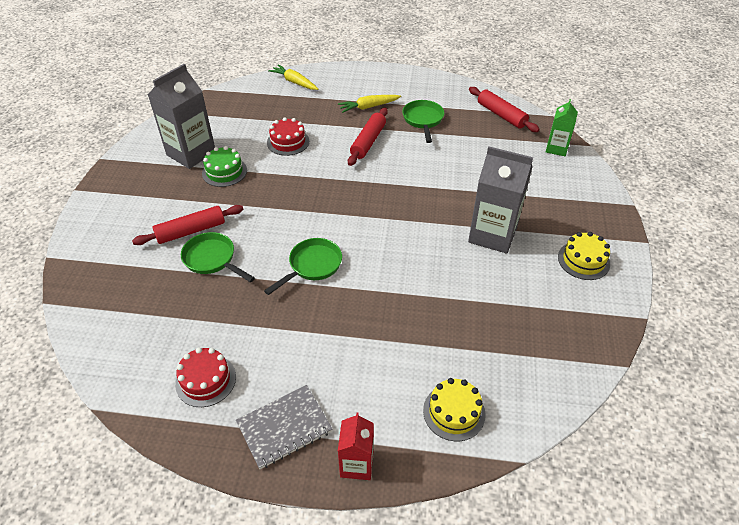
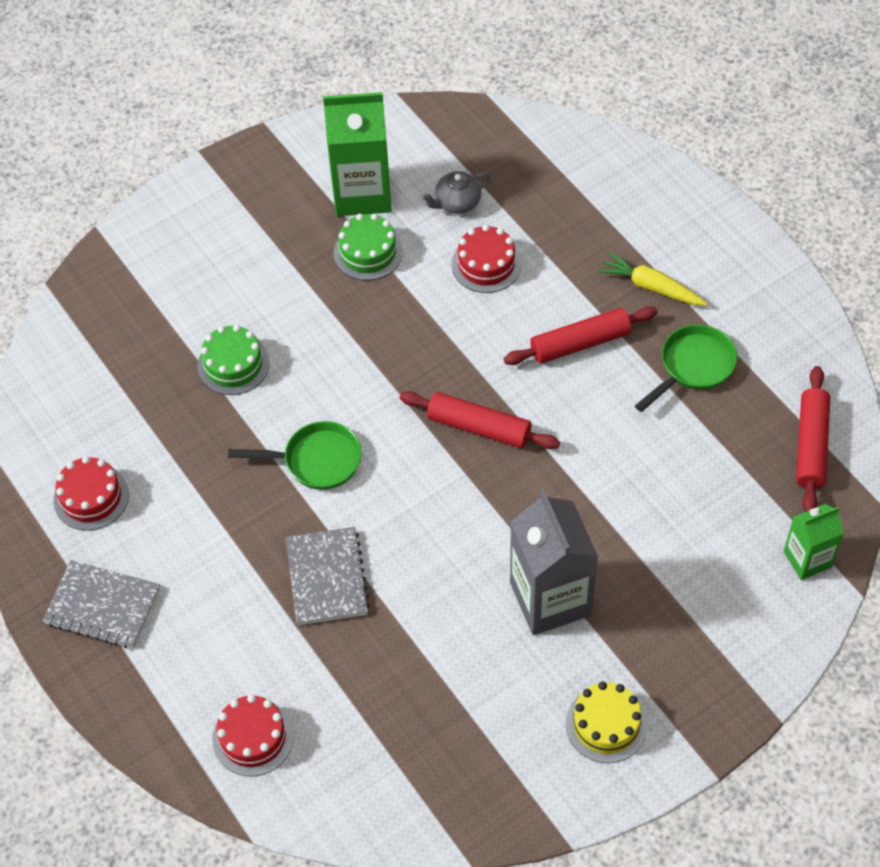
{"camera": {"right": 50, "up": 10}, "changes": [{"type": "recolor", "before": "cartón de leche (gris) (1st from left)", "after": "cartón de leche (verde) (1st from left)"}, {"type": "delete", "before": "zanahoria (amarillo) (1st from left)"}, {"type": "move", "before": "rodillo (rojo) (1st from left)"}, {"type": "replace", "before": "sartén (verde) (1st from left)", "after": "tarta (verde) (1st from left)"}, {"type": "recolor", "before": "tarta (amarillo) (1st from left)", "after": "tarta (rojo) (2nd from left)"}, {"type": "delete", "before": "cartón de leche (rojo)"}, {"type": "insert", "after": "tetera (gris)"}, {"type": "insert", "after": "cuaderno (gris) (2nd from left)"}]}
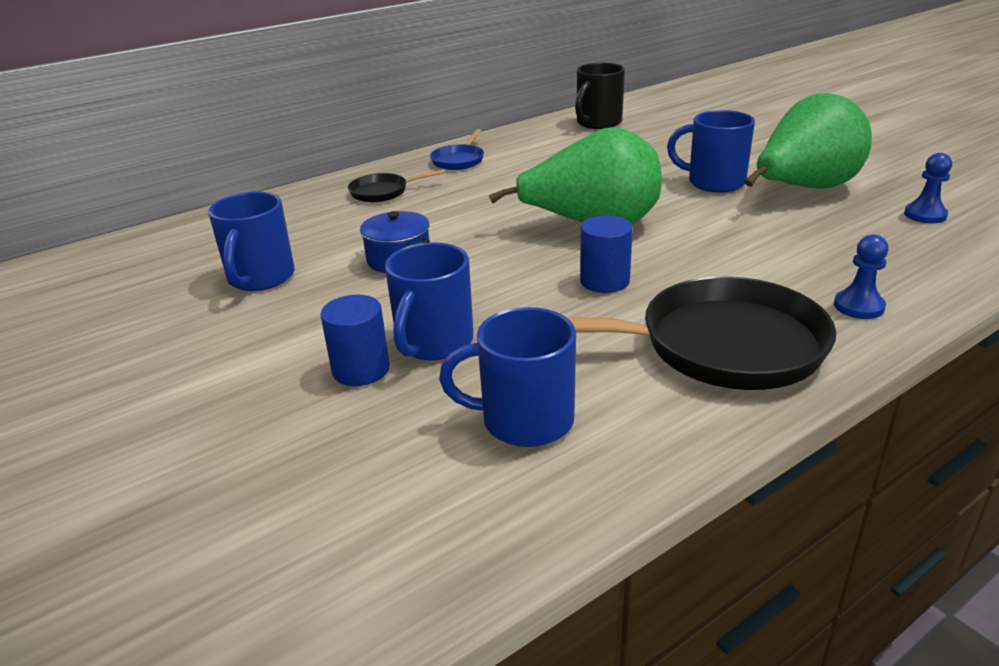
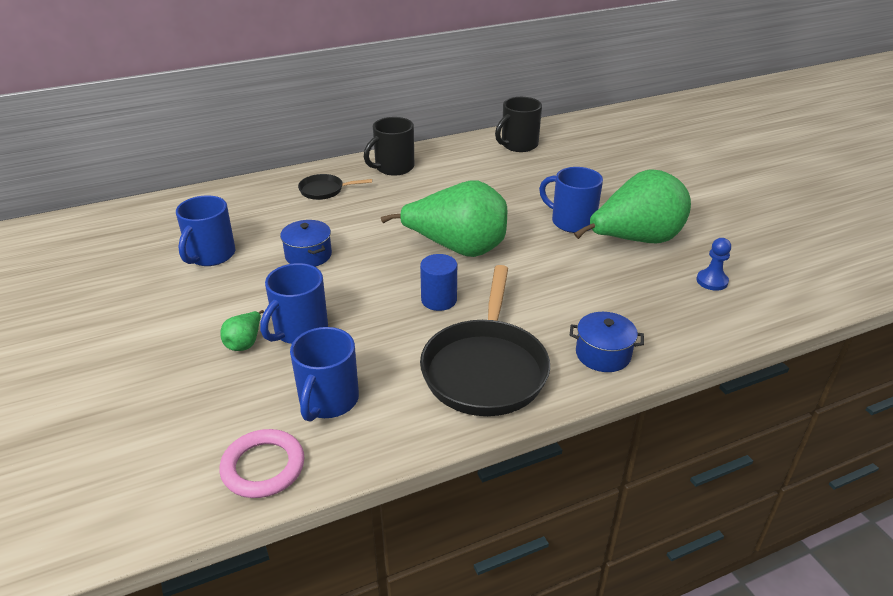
{"camera": {"right": 10, "up": 5}, "changes": [{"type": "replace", "before": "sartén (azul)", "after": "taza (negro) (1st from left)"}, {"type": "replace", "before": "peón (azul) (1st from left)", "after": "olla (azul) (2nd from left)"}, {"type": "rotate", "before": "sartén (negro) (2nd from left)", "turn": 90}, {"type": "replace", "before": "cilindro (azul) (1st from left)", "after": "pera (verde) (1st from left)"}, {"type": "rotate", "before": "taza (azul) (3rd from left)", "turn": -90}, {"type": "insert", "after": "anillo (rosa)"}]}
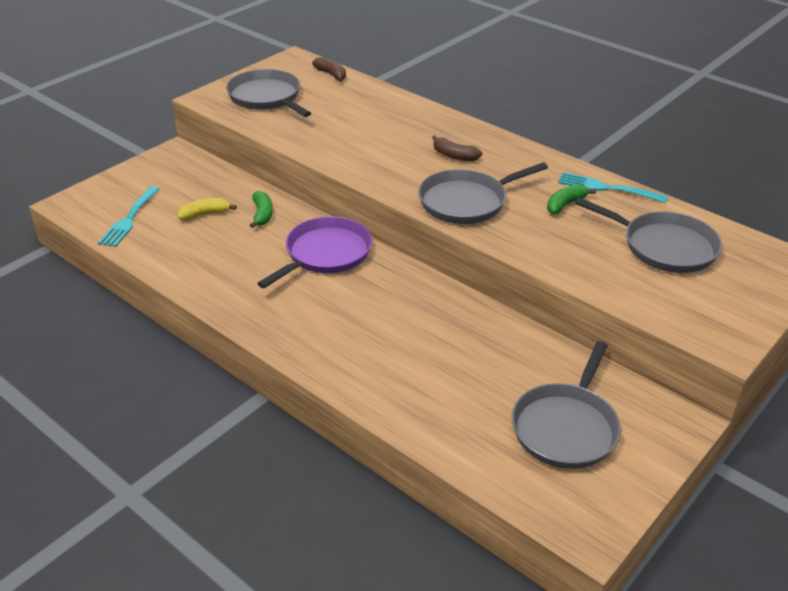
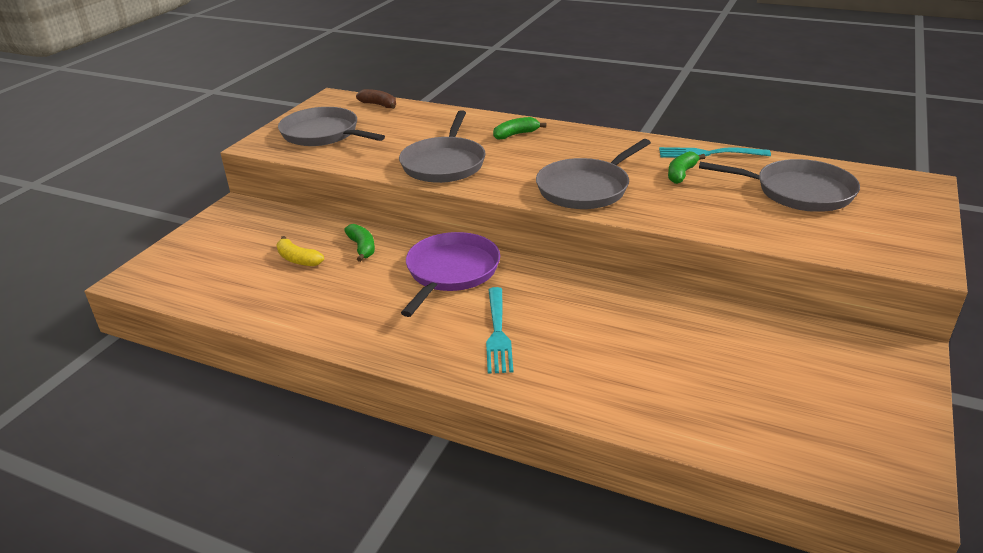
{"camera": {"right": -15, "up": -5}, "changes": [{"type": "delete", "before": "plátano (marrón) (2nd from left)"}, {"type": "move", "before": "tenedor (turquesa) (1st from left)"}, {"type": "rotate", "before": "plátano (amarillo)", "turn": -105}, {"type": "move", "before": "sartén (gris) (3rd from left in the first image)", "after": "sartén (gris) (2nd from left)"}, {"type": "insert", "after": "plátano (verde) (2nd from left)"}]}
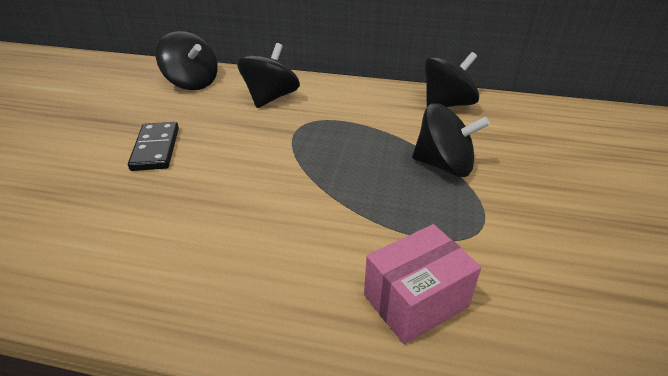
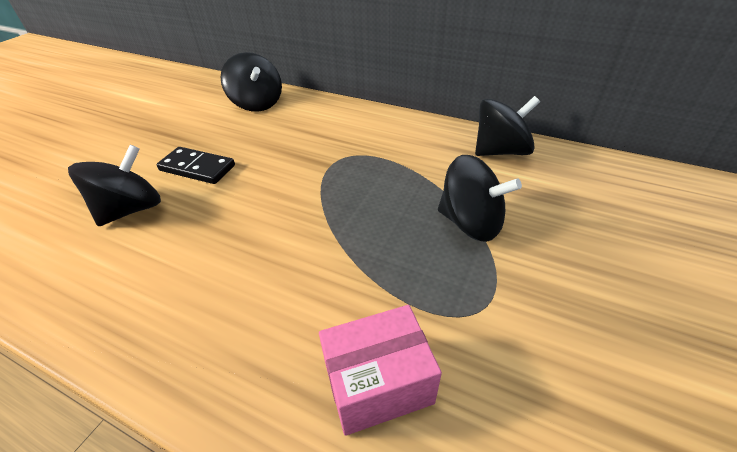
{"camera": {"right": 15, "up": 5}, "changes": [{"type": "move", "before": "peonza (negro) (2nd from left in the first image)", "after": "peonza (negro) (1st from left)"}, {"type": "rotate", "before": "ficha de dominó (negro)", "turn": -75}]}
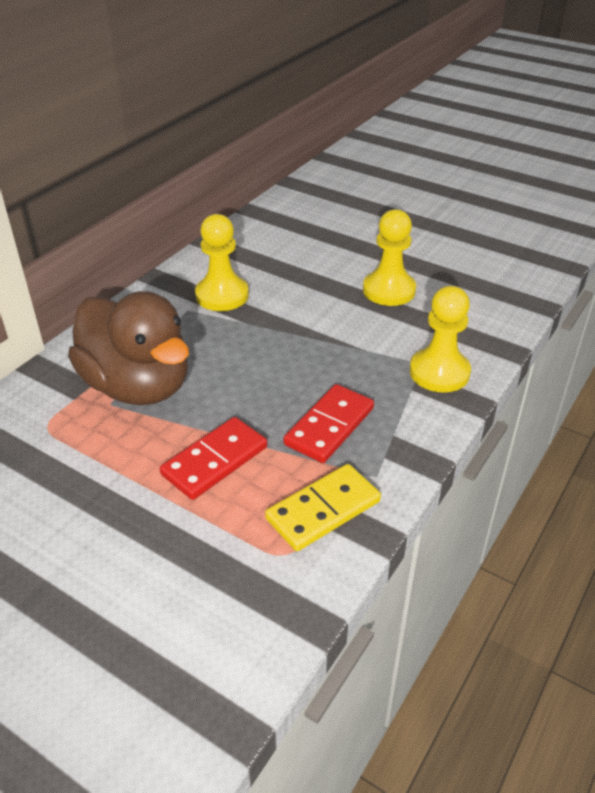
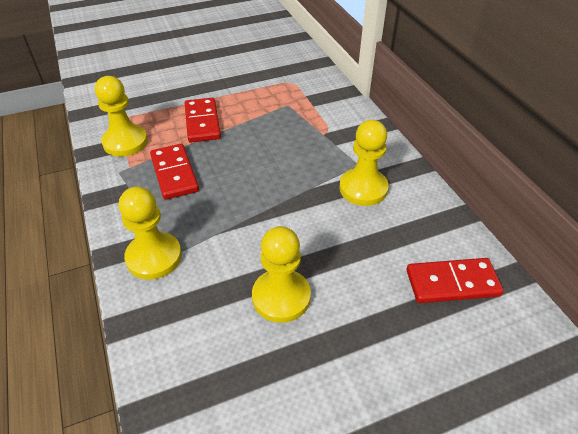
{"camera": {"right": 125, "up": 5}, "changes": [{"type": "delete", "before": "pato (marrón)"}, {"type": "replace", "before": "ficha de dominó (amarillo)", "after": "peón (amarillo) (1st from left)"}, {"type": "insert", "after": "ficha de dominó (rojo) (3rd from left)"}]}
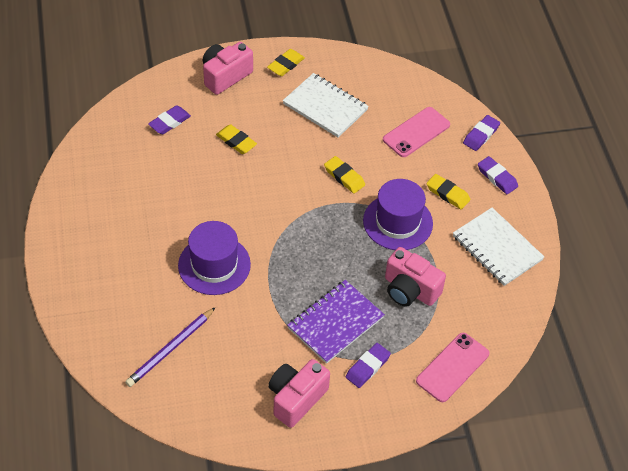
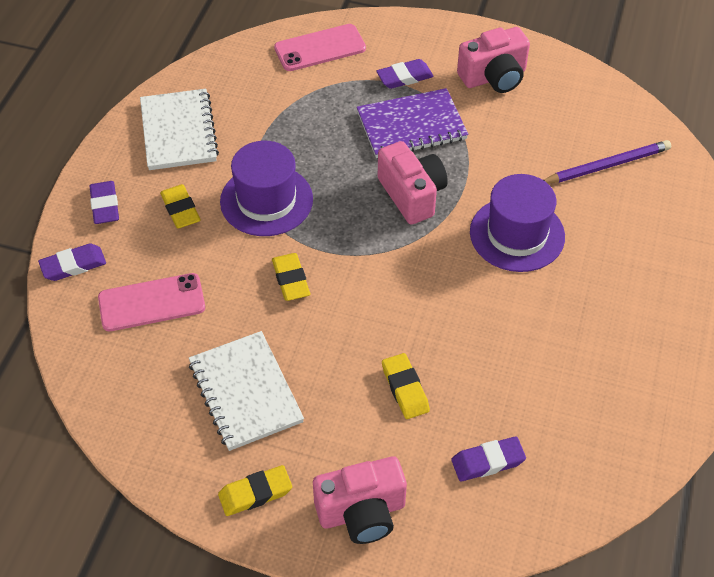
{"camera": {"right": -150, "up": 0}, "changes": [{"type": "move", "before": "cámara (rosa) (3rd from left in the first image)", "after": "cámara (rosa) (2nd from left)"}]}
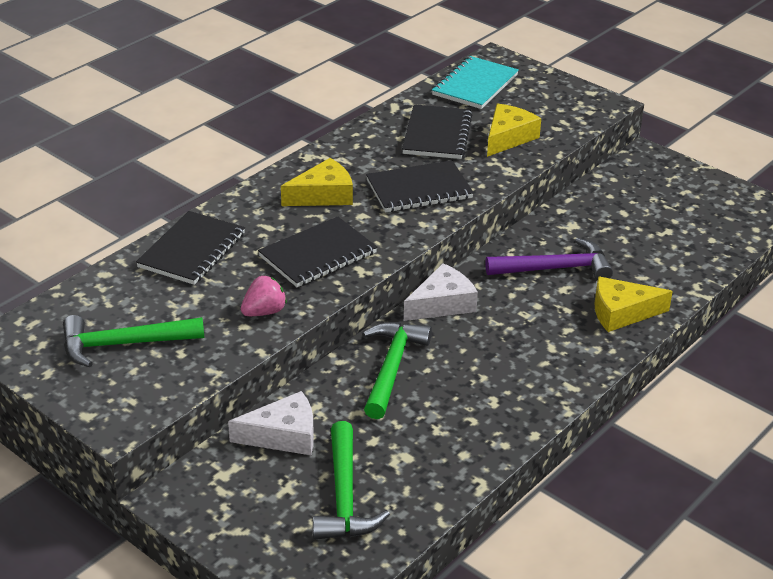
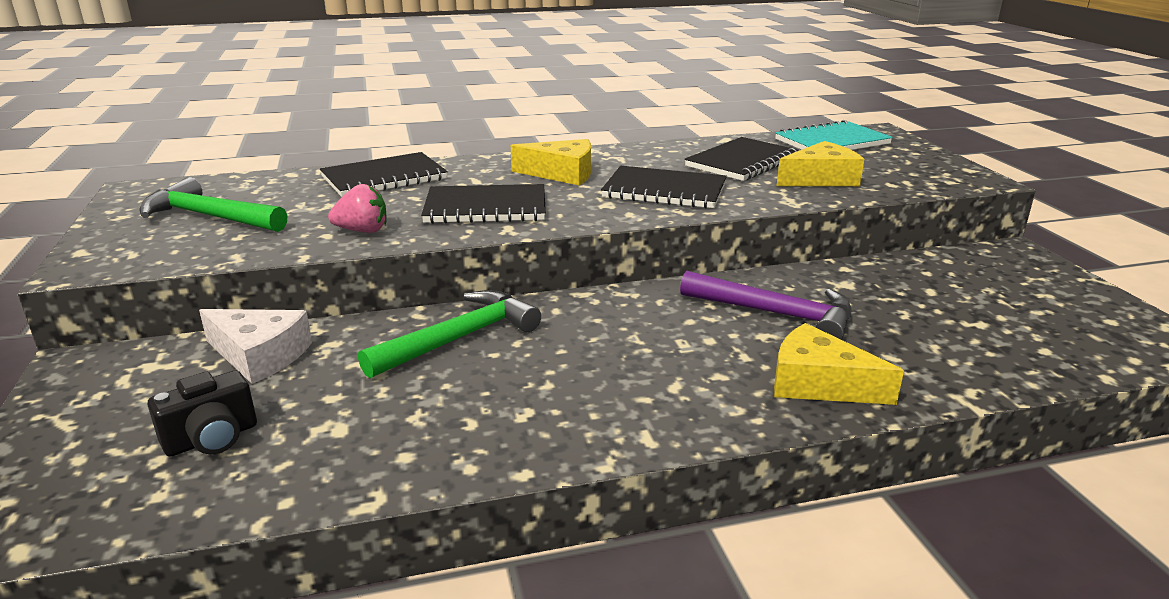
{"camera": {"right": 35, "up": -10}, "changes": [{"type": "delete", "before": "queso (blanco) (2nd from left)"}, {"type": "replace", "before": "martillo (verde) (2nd from left)", "after": "cámara (negro)"}]}
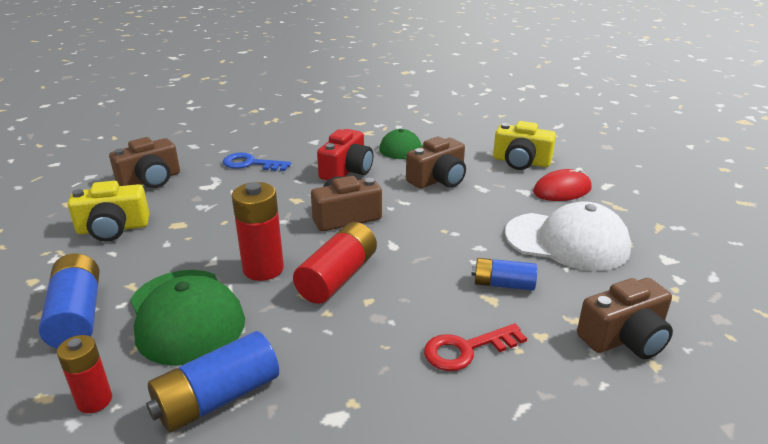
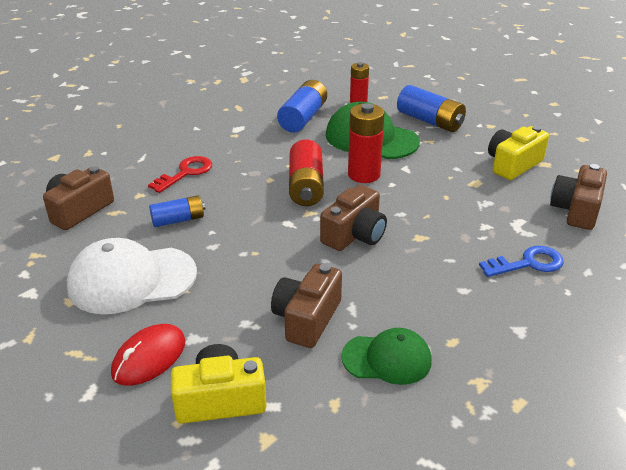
{"camera": {"right": 150, "up": 5}, "changes": [{"type": "delete", "before": "cámara (rojo)"}]}
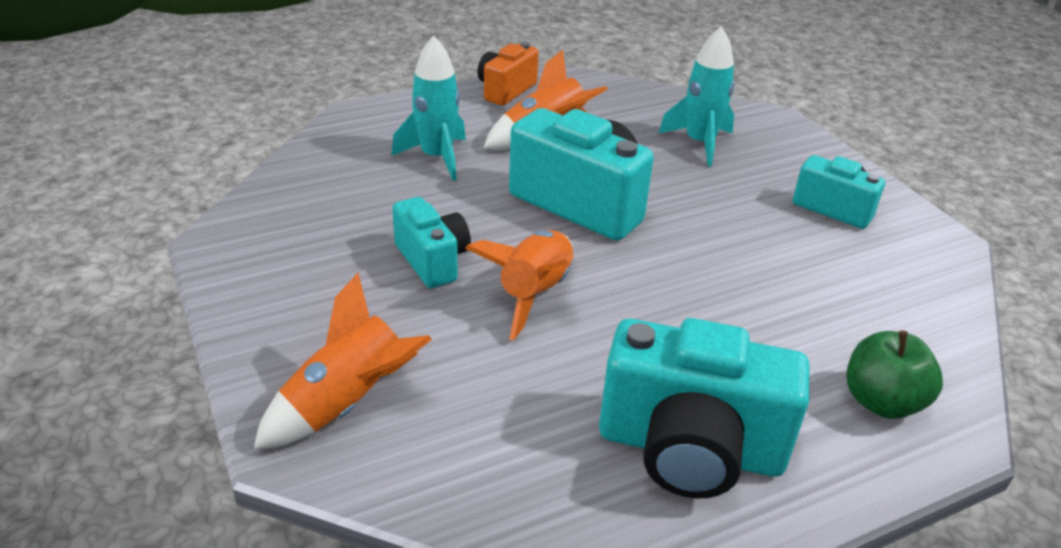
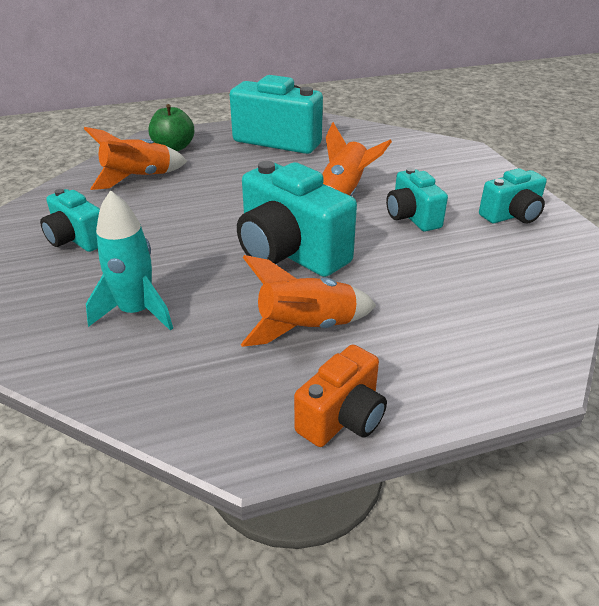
{"camera": {"right": -170, "up": 0}, "changes": [{"type": "delete", "before": "cohete (turquesa) (1st from left)"}, {"type": "move", "before": "cohete (naranja) (1st from left)"}, {"type": "insert", "after": "cámara (turquesa) (5th from left)"}]}
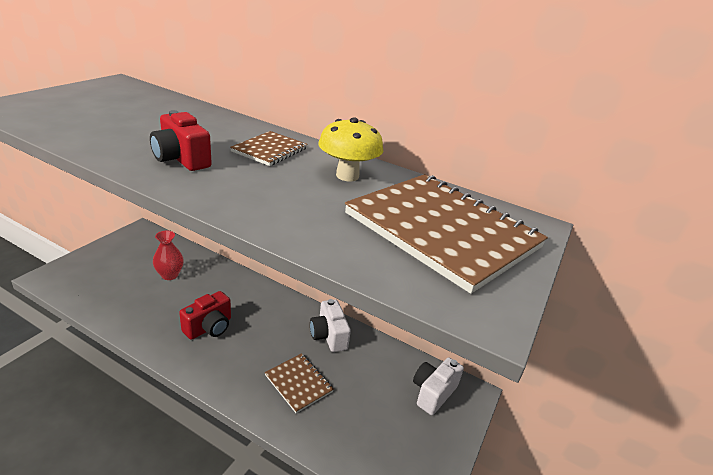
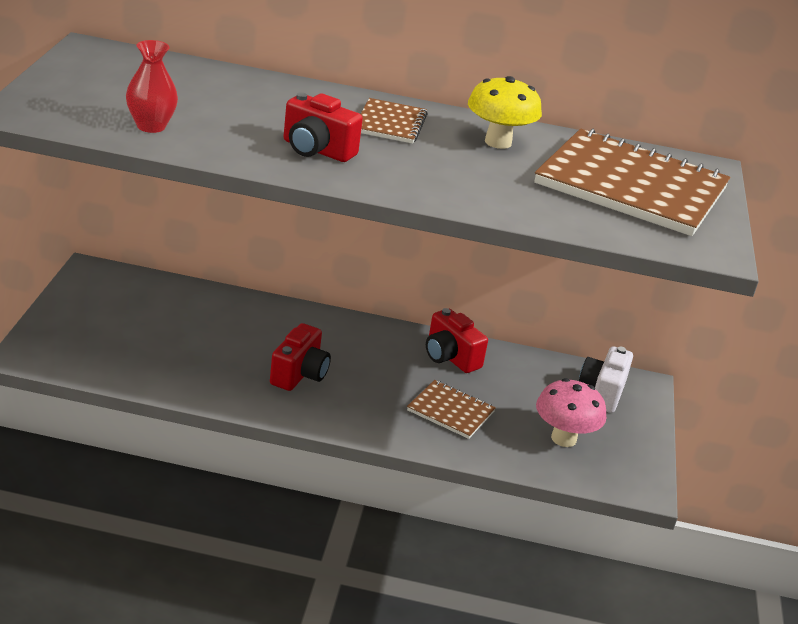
{"camera": {"right": -20, "up": 0}, "changes": [{"type": "move", "before": "florero (rojo)"}, {"type": "recolor", "before": "cámara (blanco) (1st from left)", "after": "cámara (rojo) (3rd from left)"}, {"type": "insert", "after": "seta (rosa)"}]}
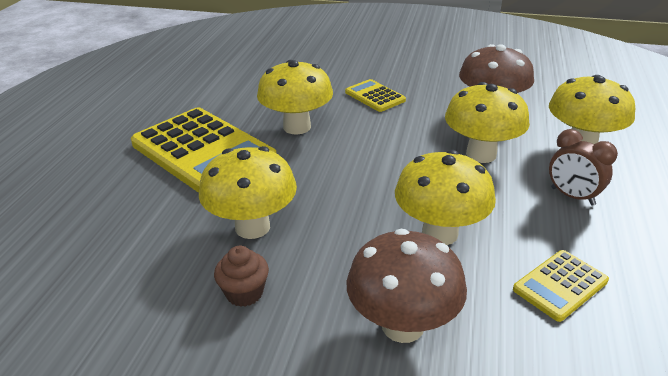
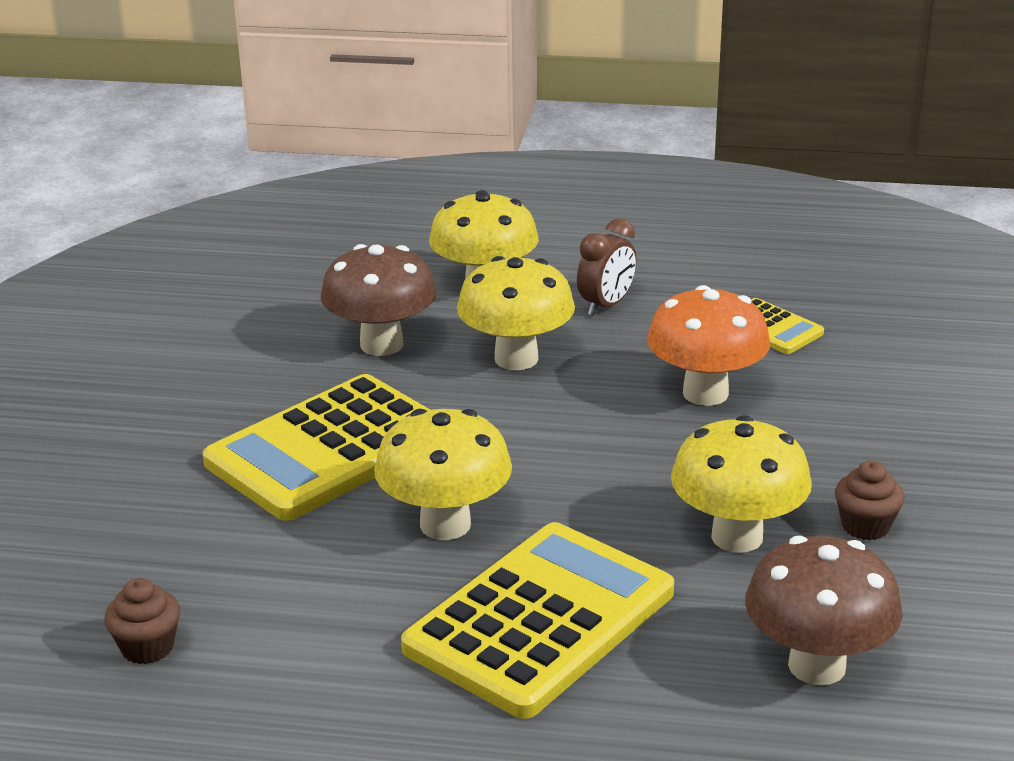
{"camera": {"right": -95, "up": -5}, "changes": [{"type": "resize", "before": "calculadora (amarillo) (2nd from left in the first image)", "scale": 2.12}, {"type": "recolor", "before": "seta (amarillo) (3rd from left)", "after": "seta (naranja)"}, {"type": "move", "before": "seta (marrón) (1st from left in the first image)", "after": "seta (marrón) (2nd from left)"}, {"type": "insert", "after": "magdalena (marrón) (1st from left)"}]}
